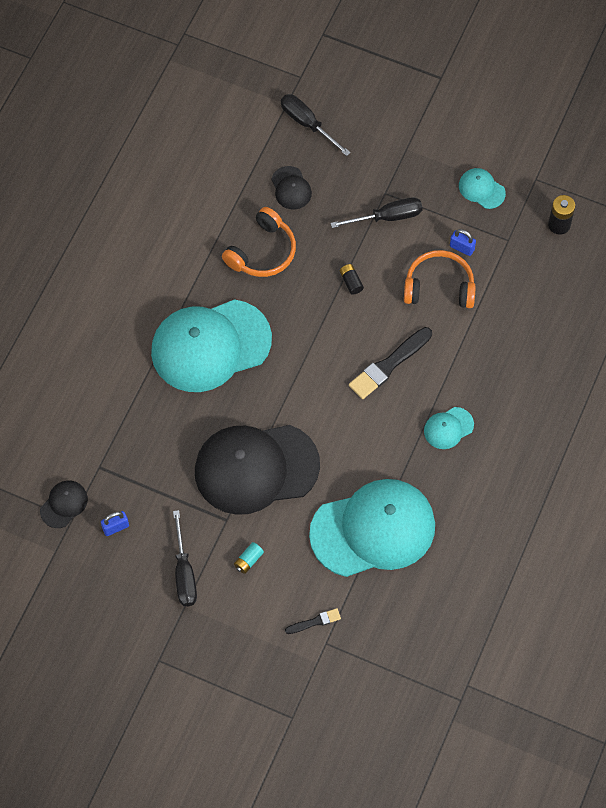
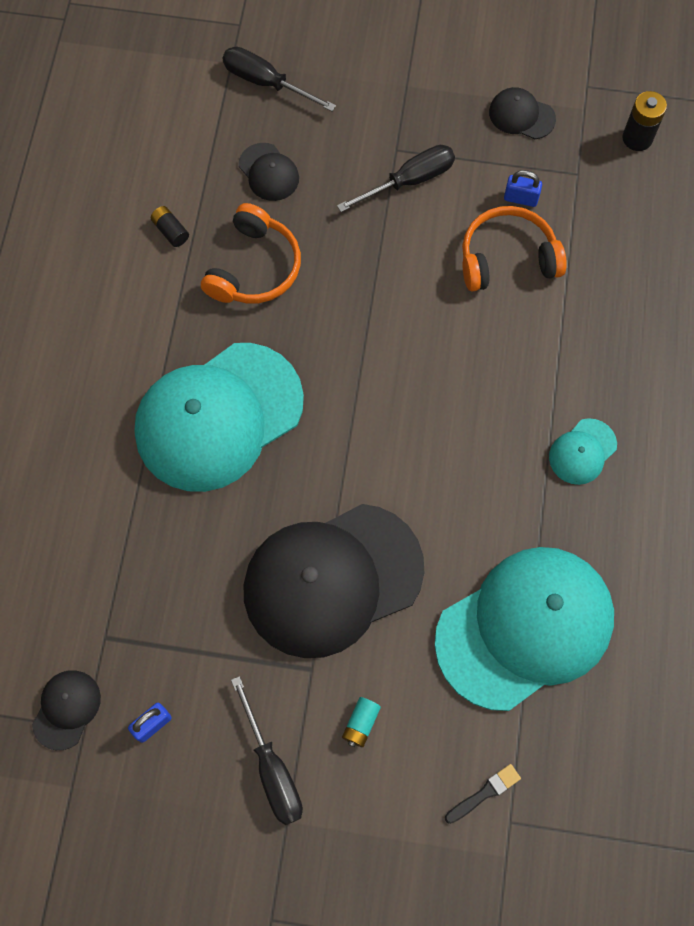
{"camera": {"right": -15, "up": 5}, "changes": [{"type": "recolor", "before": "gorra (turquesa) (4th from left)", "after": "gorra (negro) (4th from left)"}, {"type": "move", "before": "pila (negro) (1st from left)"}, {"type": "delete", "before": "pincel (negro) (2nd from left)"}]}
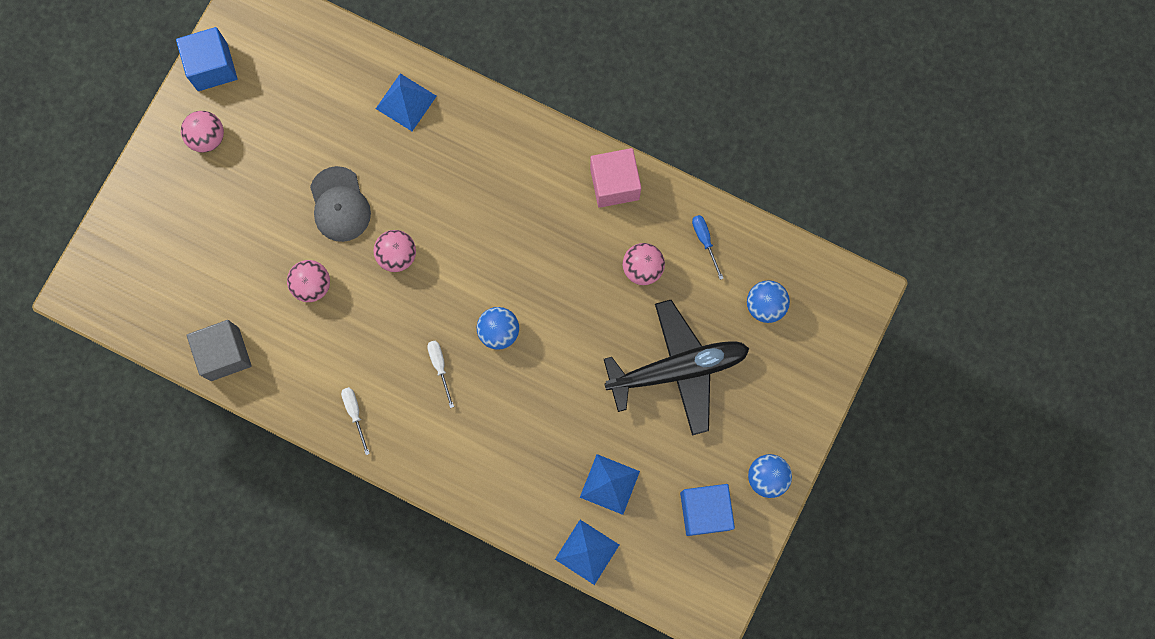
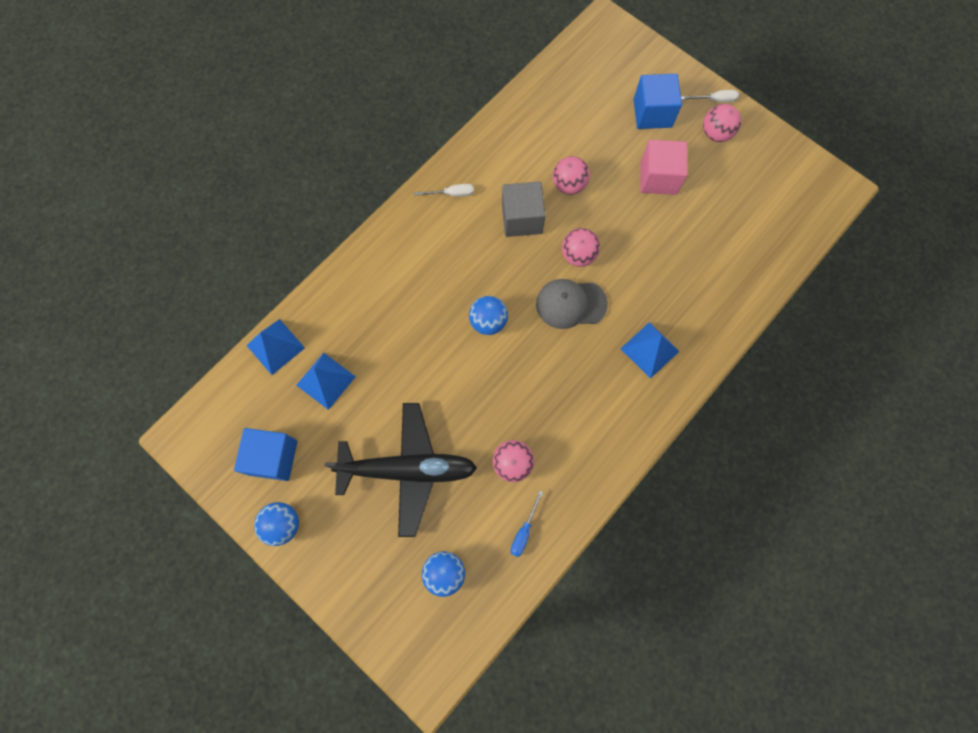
{"camera": {"right": 105, "up": -5}, "changes": [{"type": "move", "before": "cubo (azul) (1st from left in the first image)", "after": "cubo (azul) (2nd from left)"}, {"type": "move", "before": "pirámide (azul) (1st from left in the first image)", "after": "pirámide (azul) (3rd from left)"}, {"type": "move", "before": "cubo (rosa)"}, {"type": "move", "before": "gorra (gris)"}, {"type": "rotate", "before": "destornillador (azul)", "turn": 120}, {"type": "rotate", "before": "avión (negro)", "turn": -90}, {"type": "move", "before": "cubo (gris)"}, {"type": "move", "before": "destornillador (blanco) (2nd from left)"}]}
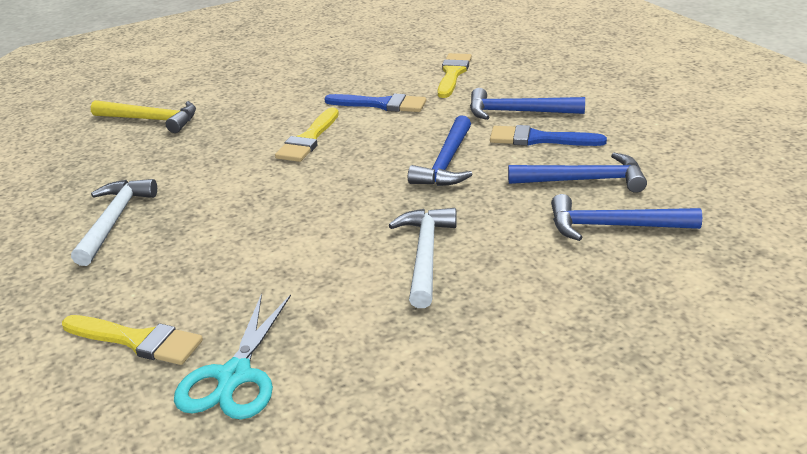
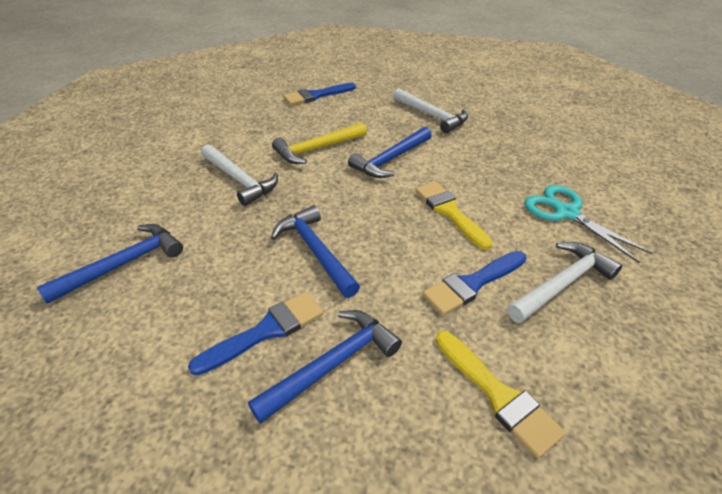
{"camera": {"right": 130, "up": 10}, "changes": [{"type": "move", "before": "martillo (amarillo)"}, {"type": "move", "before": "martillo (azul) (3rd from left in the first image)", "after": "martillo (azul) (4th from left)"}, {"type": "move", "before": "tijeras (turquesa)"}, {"type": "recolor", "before": "pincel (amarillo) (1st from left)", "after": "pincel (azul) (2nd from left)"}, {"type": "insert", "after": "martillo (blanco) (3rd from left)"}]}
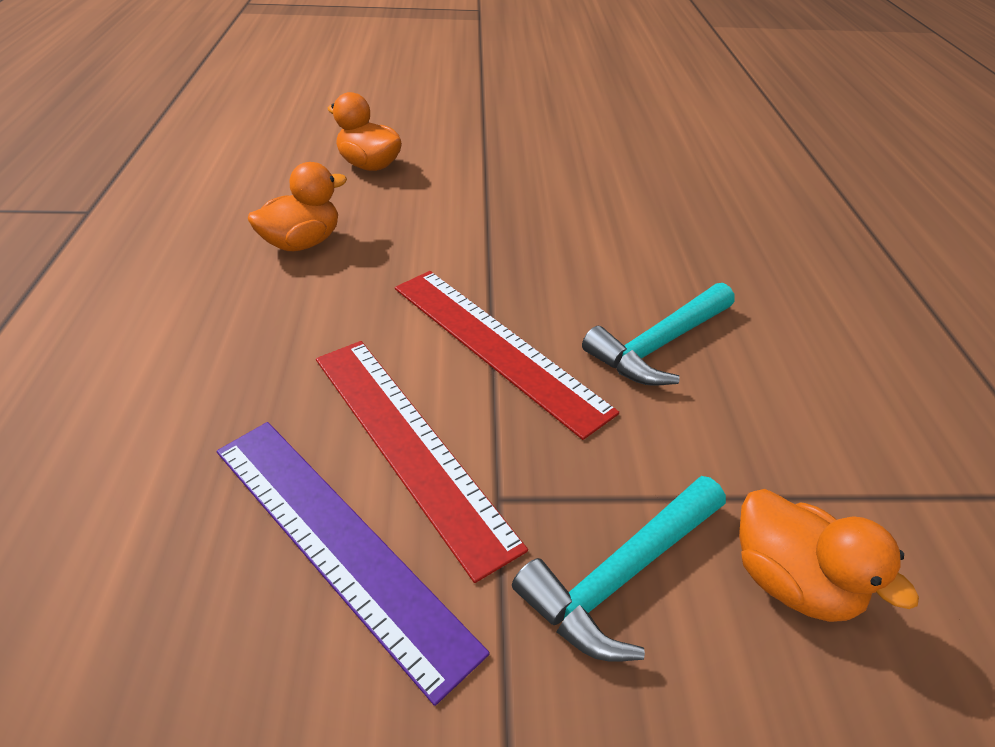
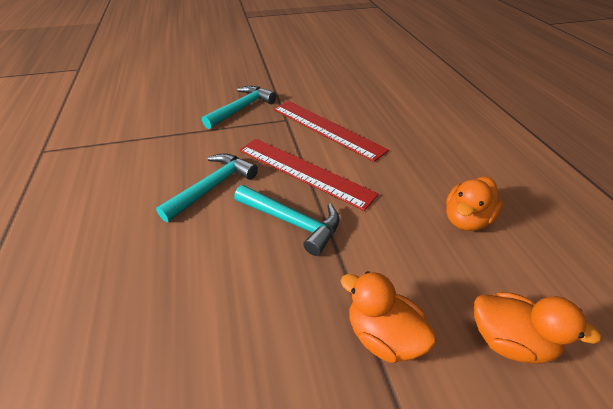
{"camera": {"right": 170, "up": 0}, "changes": [{"type": "delete", "before": "regla (morado)"}, {"type": "move", "before": "pato (naranja) (3rd from left in the first image)", "after": "pato (naranja) (1st from left)"}, {"type": "insert", "after": "martillo (turquesa) (3rd from left)"}]}
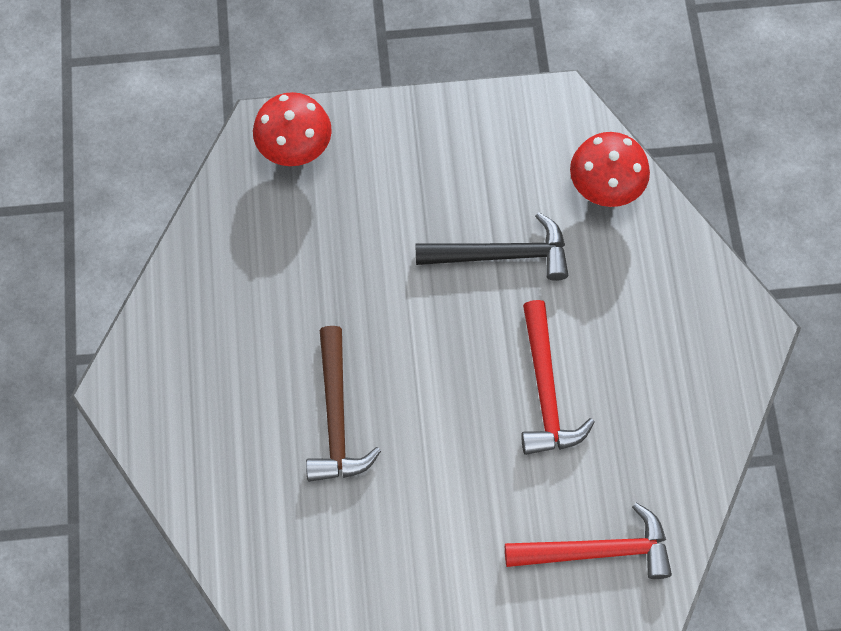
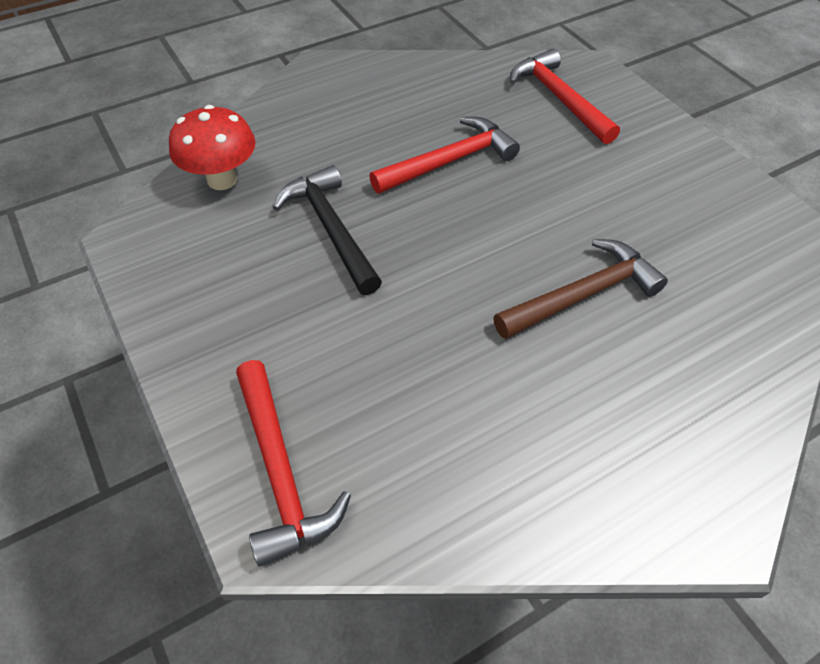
{"camera": {"right": -115, "up": -15}, "changes": [{"type": "replace", "before": "seta (rojo) (1st from left)", "after": "martillo (rojo) (1st from left)"}]}
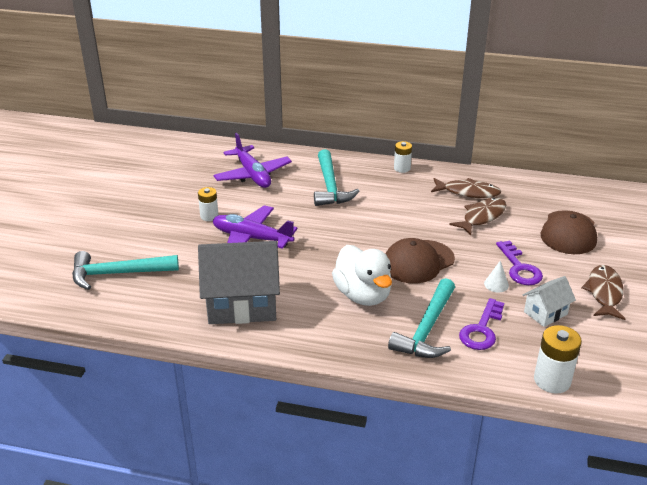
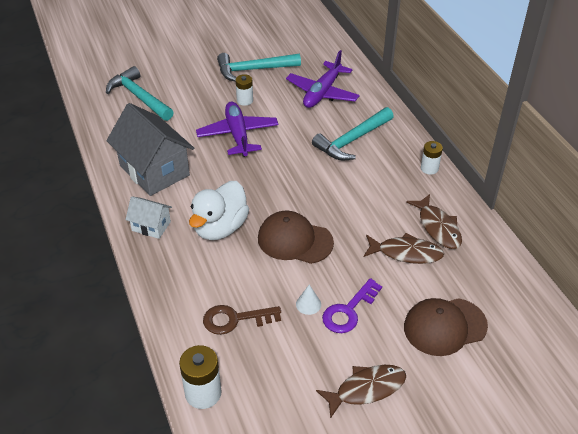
{"camera": {"right": 55, "up": 10}, "changes": [{"type": "move", "before": "casa (blanco)"}, {"type": "move", "before": "martillo (turquesa) (3rd from left in the first image)", "after": "martillo (turquesa) (2nd from left)"}, {"type": "recolor", "before": "llave (morado) (1st from left)", "after": "llave (marrón)"}]}
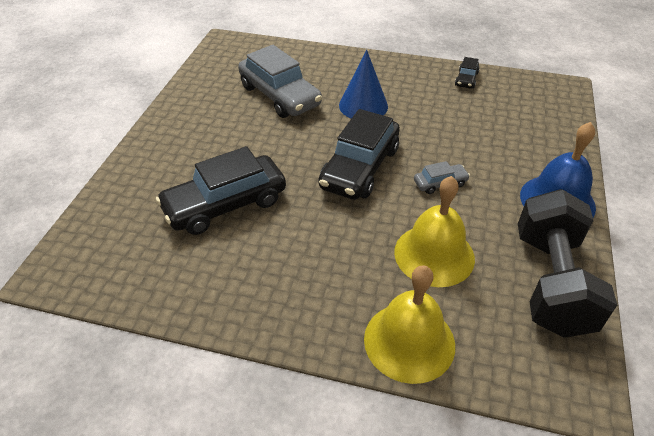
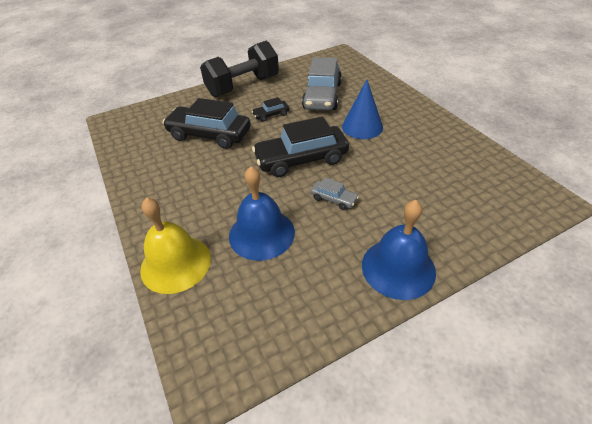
{"camera": {"right": 50, "up": 0}, "changes": [{"type": "move", "before": "coche (negro) (3rd from left in the first image)", "after": "coche (negro) (2nd from left)"}, {"type": "recolor", "before": "campana (amarillo) (2nd from left)", "after": "campana (azul) (1st from left)"}, {"type": "move", "before": "mancuerna (negro)"}]}
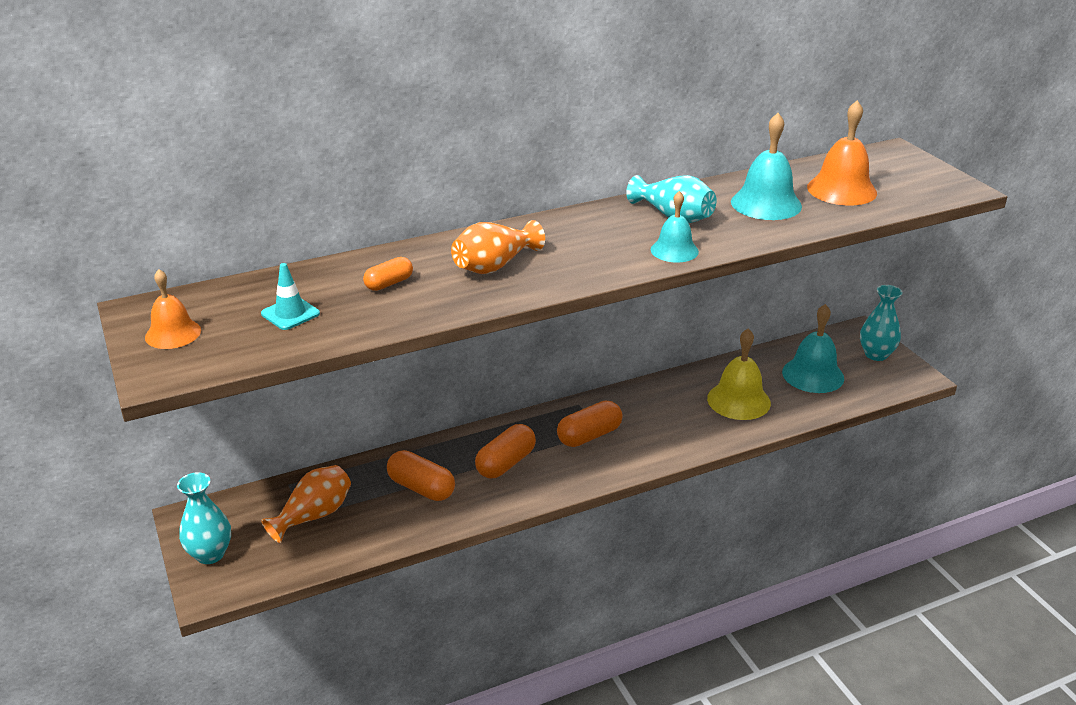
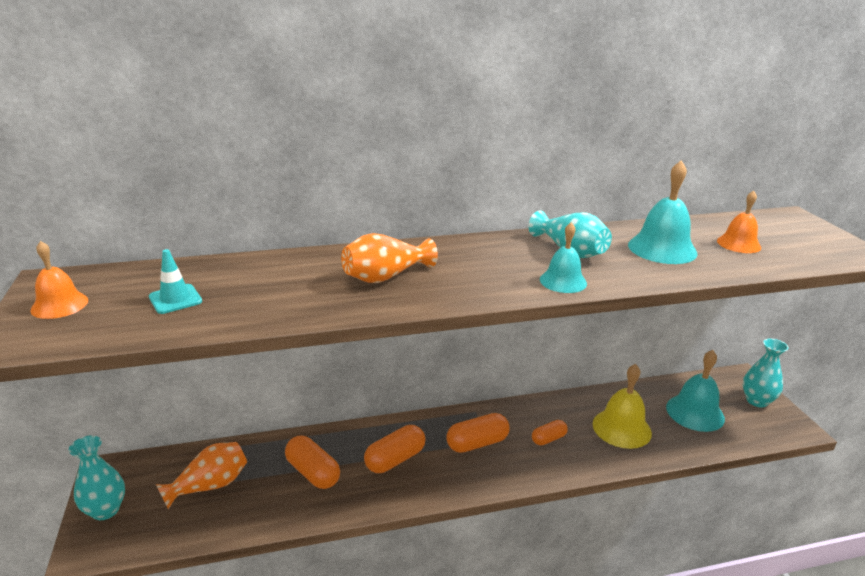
{"camera": {"right": 10, "up": -5}, "changes": [{"type": "resize", "before": "campana (naranja) (2nd from left)", "scale": 0.63}, {"type": "move", "before": "cápsula (naranja) (1st from left in the first image)", "after": "cápsula (naranja) (4th from left)"}]}
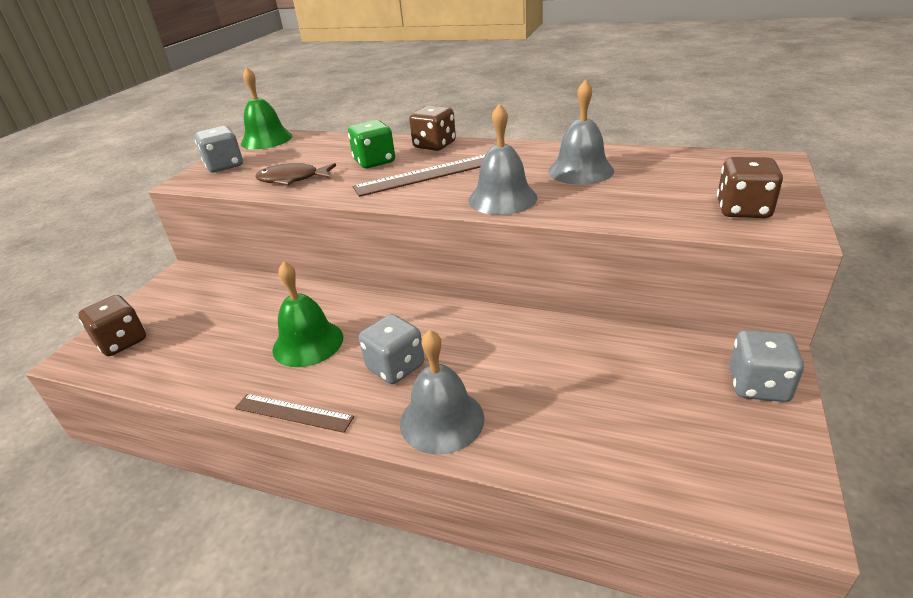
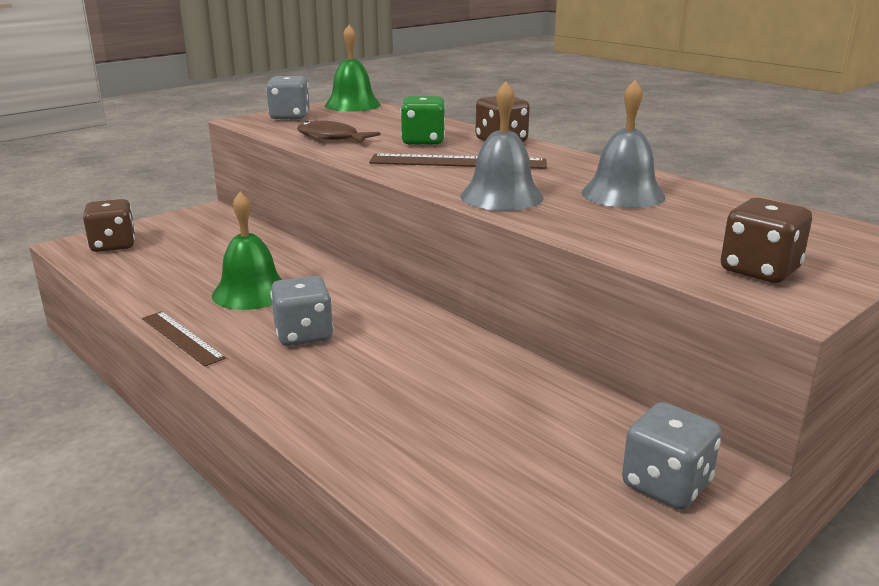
{"camera": {"right": 25, "up": -10}, "changes": [{"type": "delete", "before": "campana (gris) (1st from left)"}]}
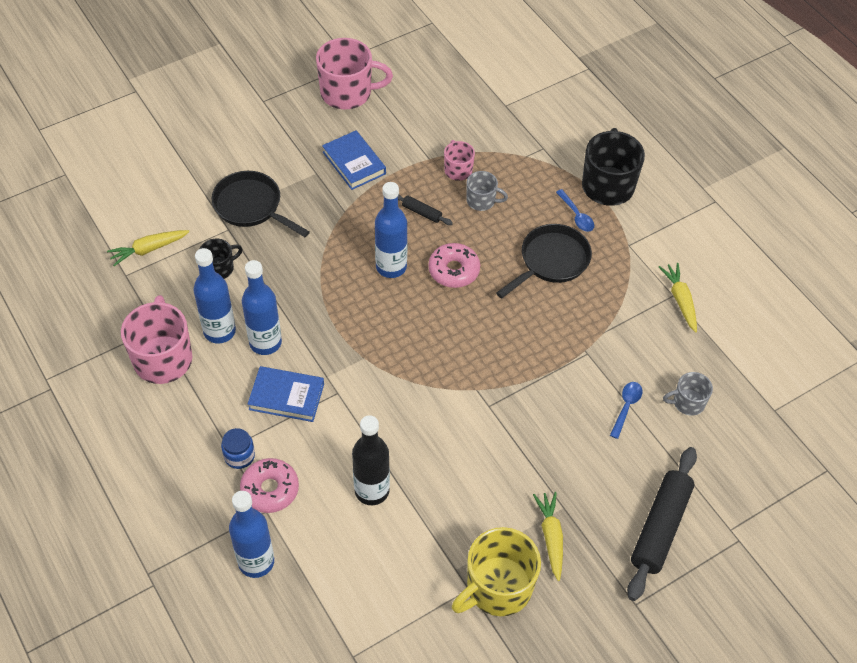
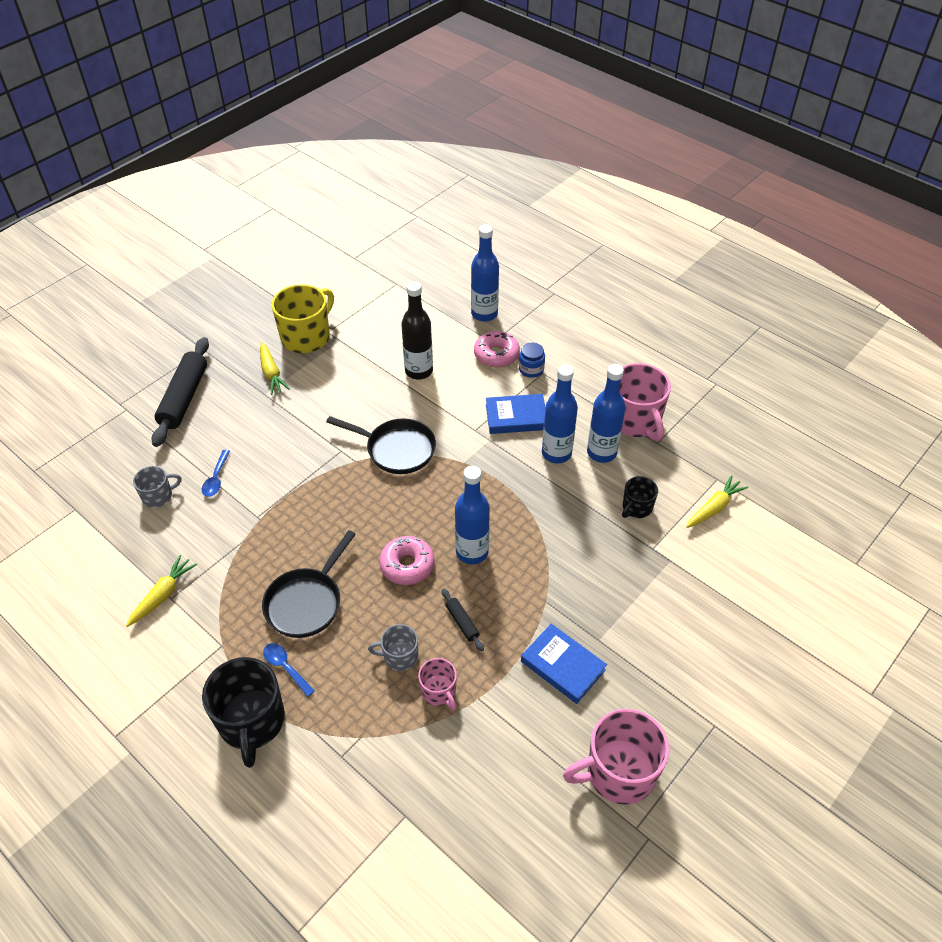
{"camera": {"right": 165, "up": -5}, "changes": [{"type": "move", "before": "sartén (negro) (1st from left in the first image)", "after": "sartén (negro) (2nd from left)"}, {"type": "rotate", "before": "rodillo (negro) (1st from left in the first image)", "turn": 45}, {"type": "rotate", "before": "zanahoria (amarillo) (3rd from left in the first image)", "turn": -120}]}
